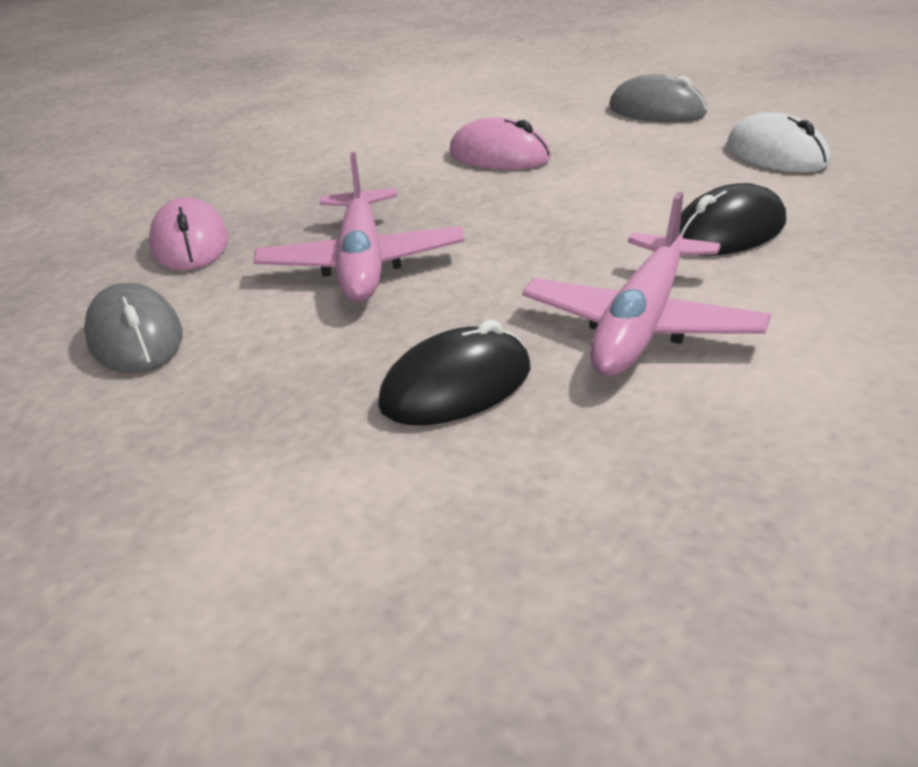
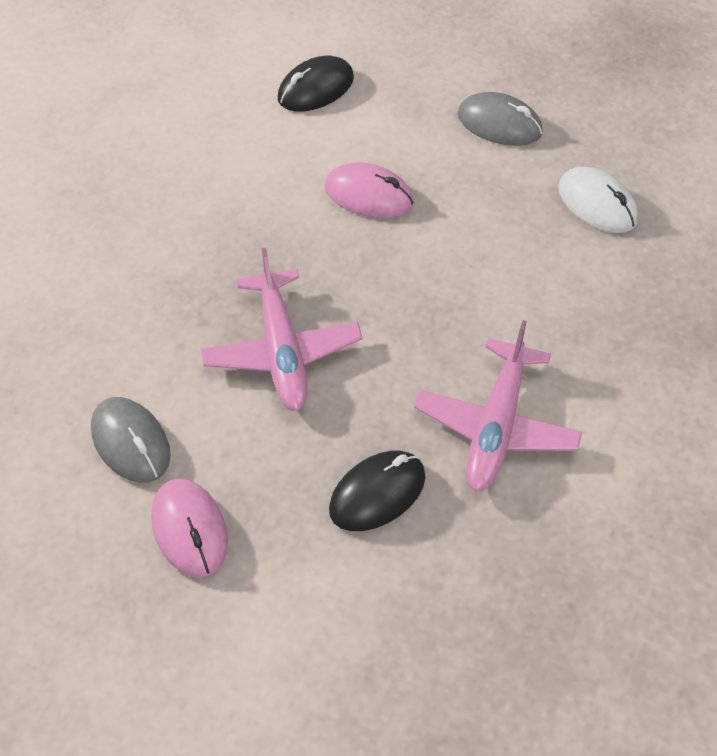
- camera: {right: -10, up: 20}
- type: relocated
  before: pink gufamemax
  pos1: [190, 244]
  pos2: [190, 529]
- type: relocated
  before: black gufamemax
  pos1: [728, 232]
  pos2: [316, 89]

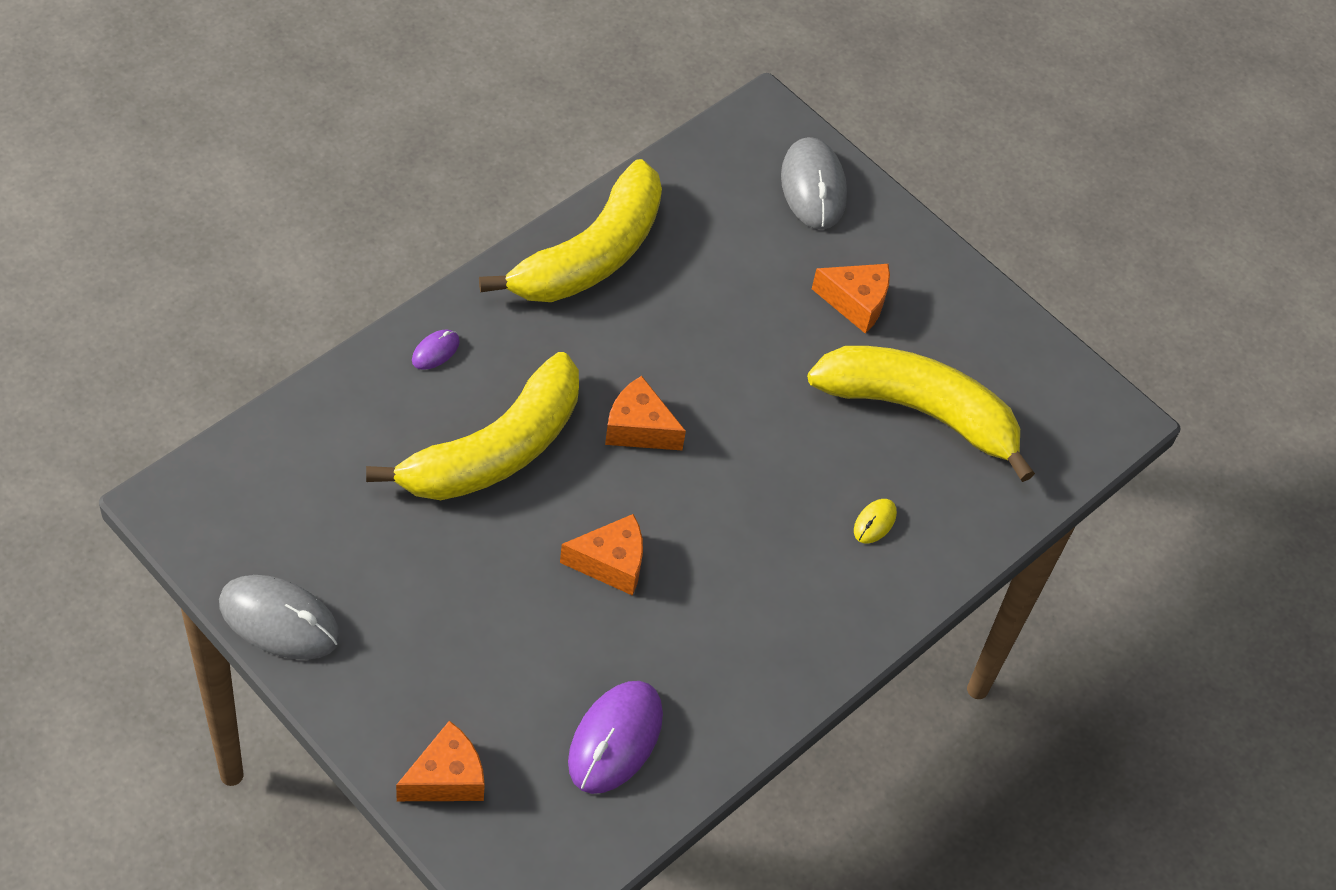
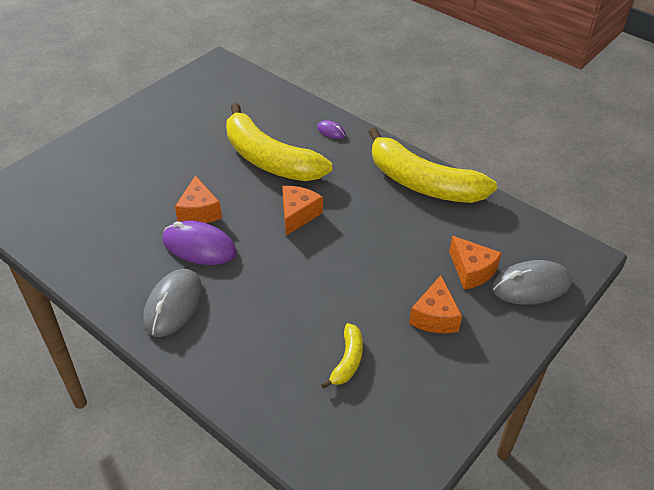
- camera: {right: 90, up: -10}
- type: missing
  before: yellow gufamemax
  pos1: [874, 522]
- type: relocated
  before: grey gufamemax
  pos1: [279, 620]
  pos2: [173, 305]
- type: relocated
  before: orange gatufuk
  pos1: [446, 778]
  pos2: [471, 271]
- type: relocated
  before: purple gufamemax
  pos1: [615, 739]
  pos2: [199, 246]
- type: size
  before: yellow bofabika
  pos1: [919, 411]
  pos2: [347, 360]
  scale: 0.44

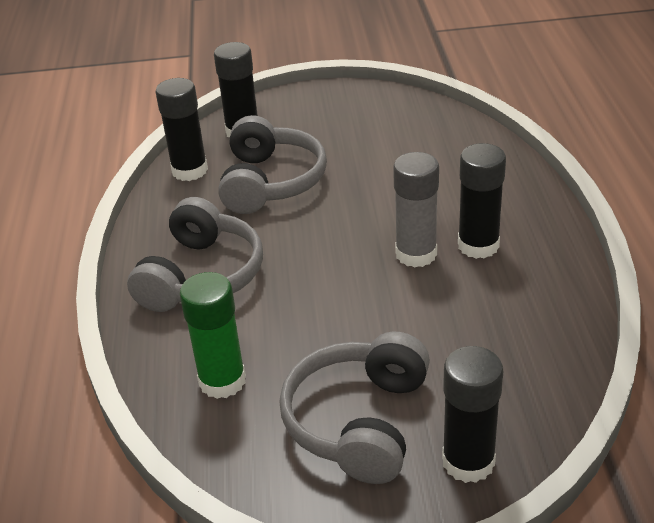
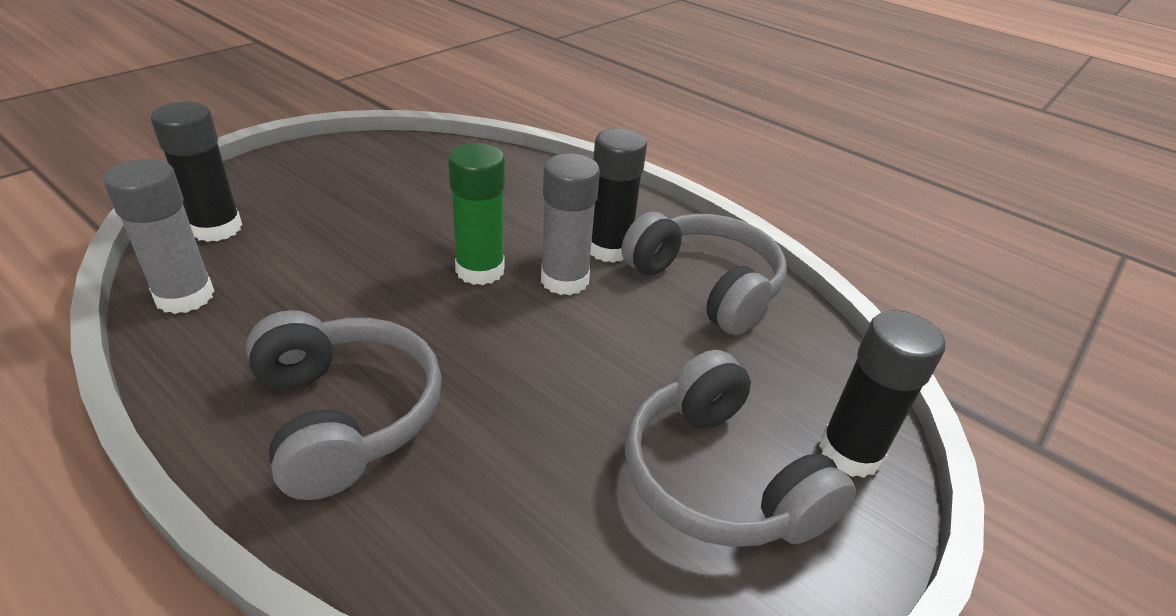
- camera: {right: -50, up: 0}
- type: relocated
  before: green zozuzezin
  pos1: [222, 381]
  pos2: [480, 270]
- type: relocated
  before: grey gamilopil
  pos1: [271, 182]
  pos2: [705, 286]
- type: colour
  before: black zozuzezin
  after: grey zozuzezin
  pos1: [190, 170]
  pos2: [185, 296]

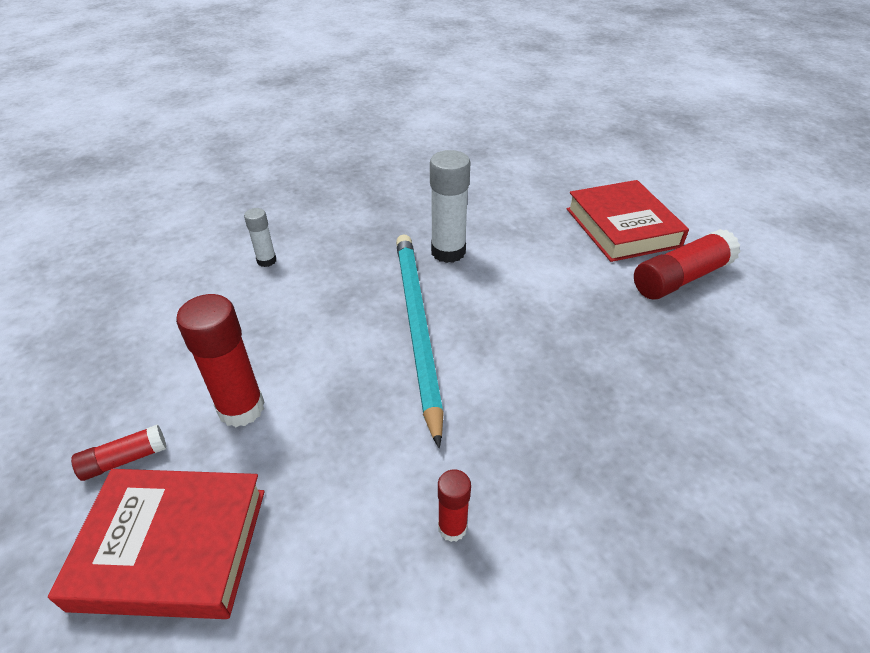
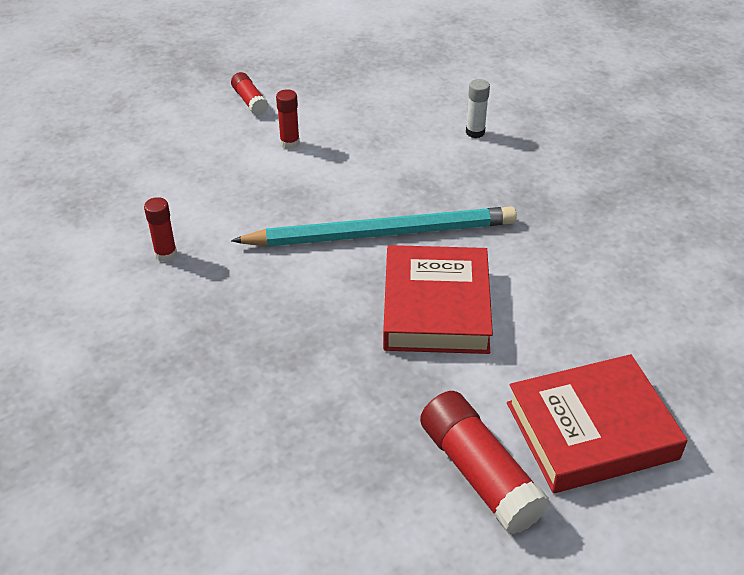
- camera: {right: 90, up: 0}
- type: missing
  before: white zozuzezin
  pos1: [448, 252]
- type: relocated
  before: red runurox
  pos1: [172, 547]
  pos2: [436, 307]
- type: size
  before: red zozuzezin
  pos1: [241, 408]
  pos2: [290, 143]
  scale: 0.54

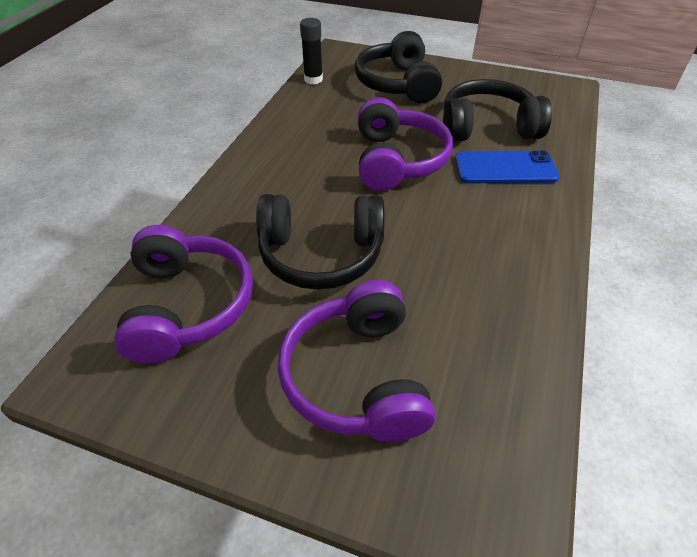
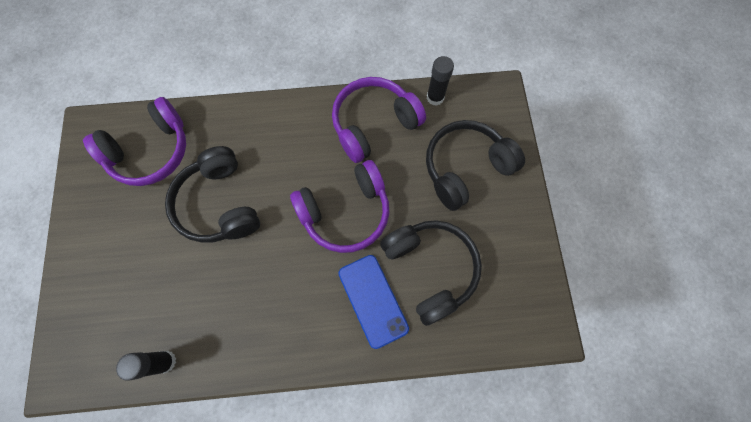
- camera: {right: 65, up: 25}
- type: appeared
  after: black zozuzezin
  pos2: [165, 361]
- type: relocated
  before: purple gamilopil
  pos1: [357, 376]
  pos2: [374, 124]

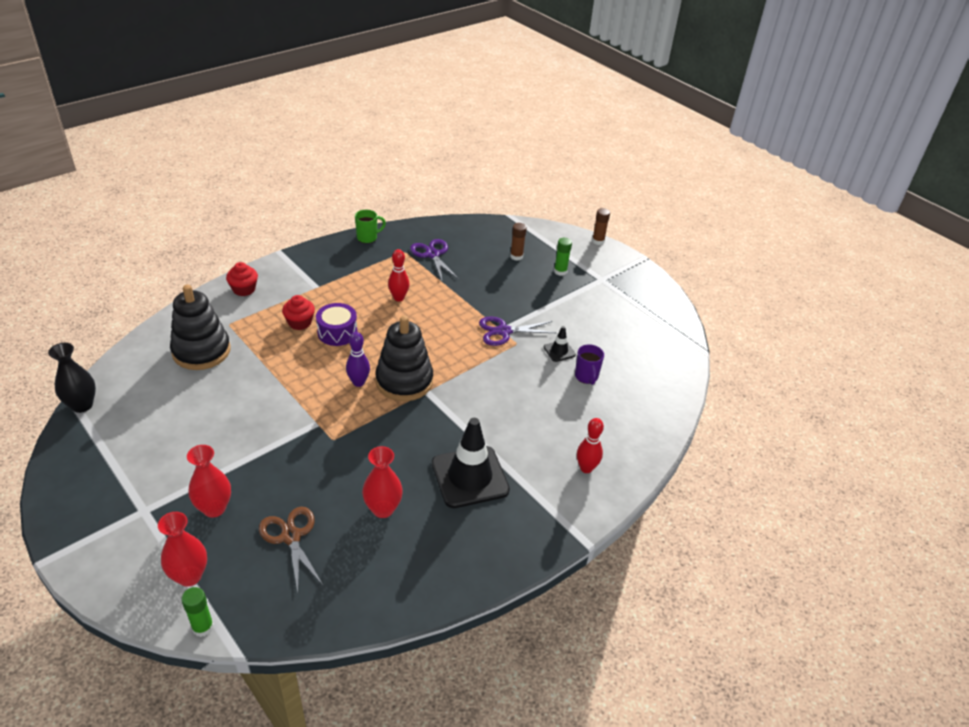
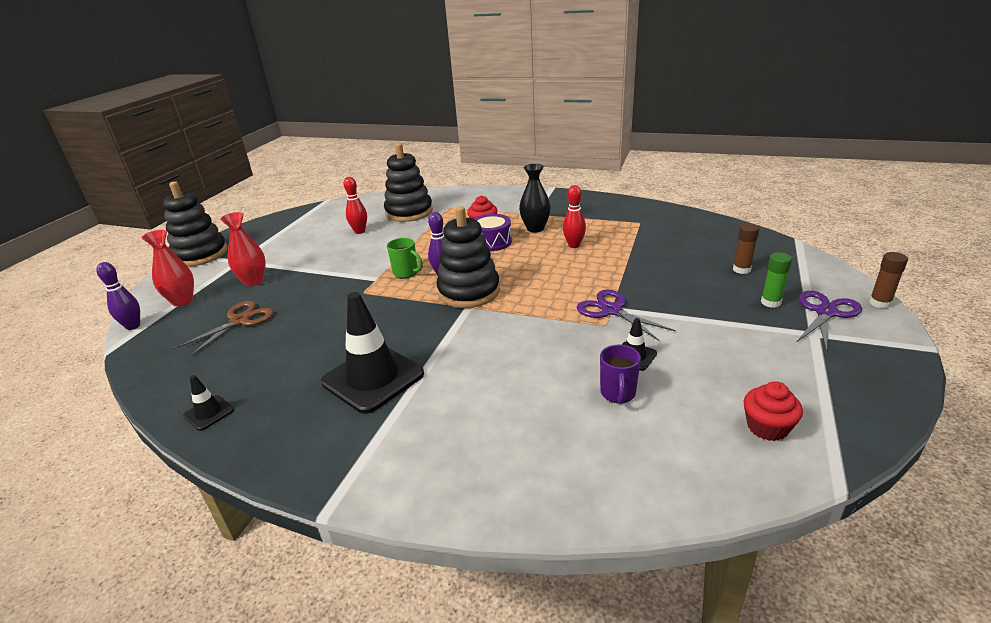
- camera: {right: 65, up: -10}
- type: missing
  before: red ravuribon
  pos1: [383, 509]
- type: appeared
  after: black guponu
  pos2: [200, 254]
- type: appeared
  after: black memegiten
  pos2: [209, 413]
- type: relocated
  before: black ravuribon
  pos1: [82, 405]
  pos2: [535, 228]
- type: relocated
  before: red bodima
  pos1: [244, 289]
  pos2: [767, 427]
- type: relocated
  before: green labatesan
  pos1: [368, 237]
  pos2: [406, 273]
- type: relocated
  before: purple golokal
  pos1: [432, 254]
  pos2: [826, 312]
- type: relocated
  before: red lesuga
  pos1: [586, 468]
  pos2: [360, 231]
- type: exchanged
  before: green zozuzezin
  after: purple lesuga
  pos1: [203, 627]
  pos2: [133, 326]
- type: spun
  before: purple labatesan
  pos1: [586, 377]
  pos2: [618, 394]
  turn: -45

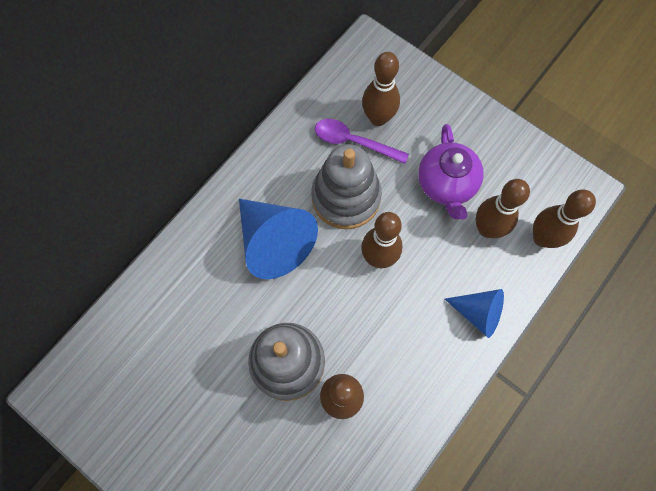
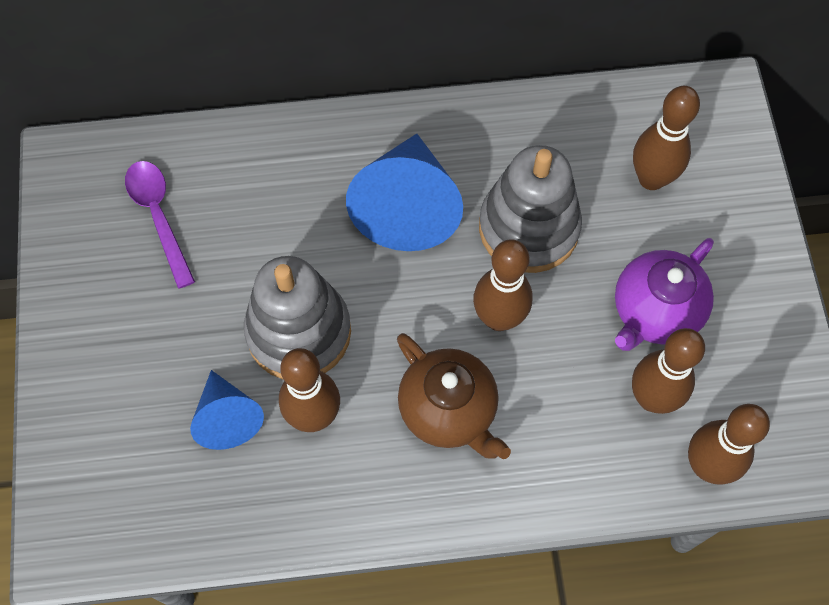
- camera: {right: 45, up: -5}
- type: appeared
  after: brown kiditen
  pos2: [449, 410]
- type: relocated
  before: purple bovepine
  pos1: [354, 142]
  pos2: [159, 217]
- type: relocated
  before: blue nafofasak
  pos1: [478, 313]
  pos2: [227, 417]

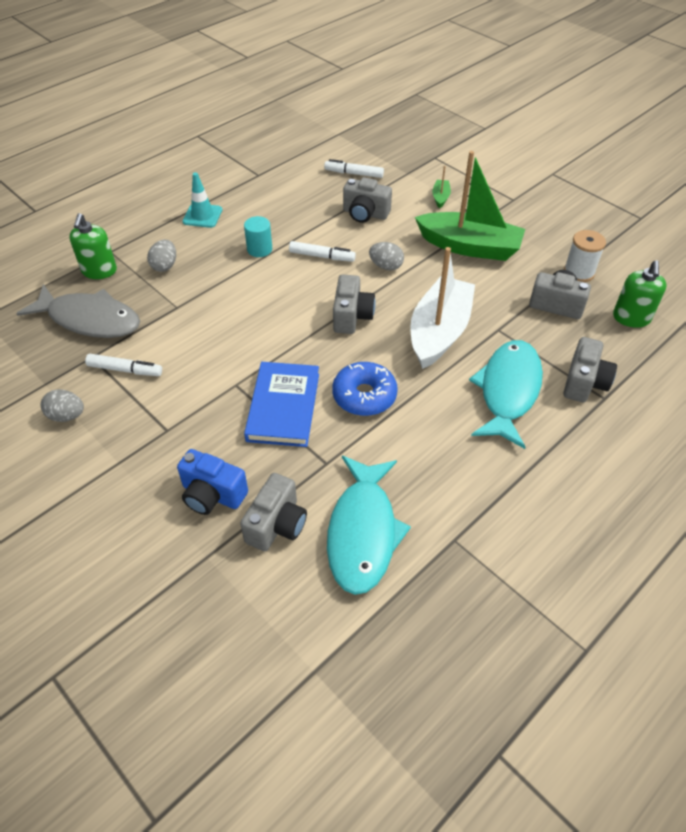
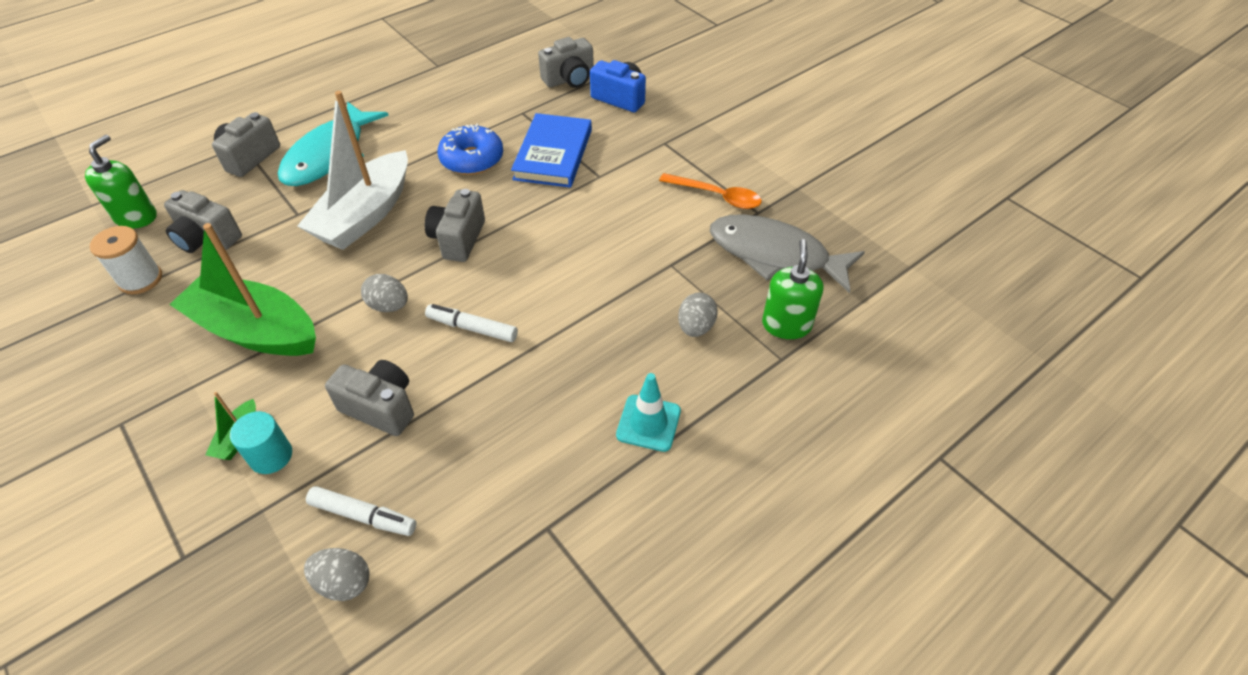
- camera: {right: -175, up: 0}
- type: missing
  before: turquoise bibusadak
  pos1: [363, 532]
- type: relocated
  before: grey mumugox
  pos1: [67, 416]
  pos2: [344, 582]
- type: relocated
  before: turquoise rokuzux
  pos1: [259, 249]
  pos2: [271, 456]
- type: exchanged
  before: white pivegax
  after: orange bovepine
  pos1: [125, 370]
  pos2: [717, 196]
- type: spun
  before: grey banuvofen
  pos1: [277, 525]
  pos2: [569, 79]
  turn: -150

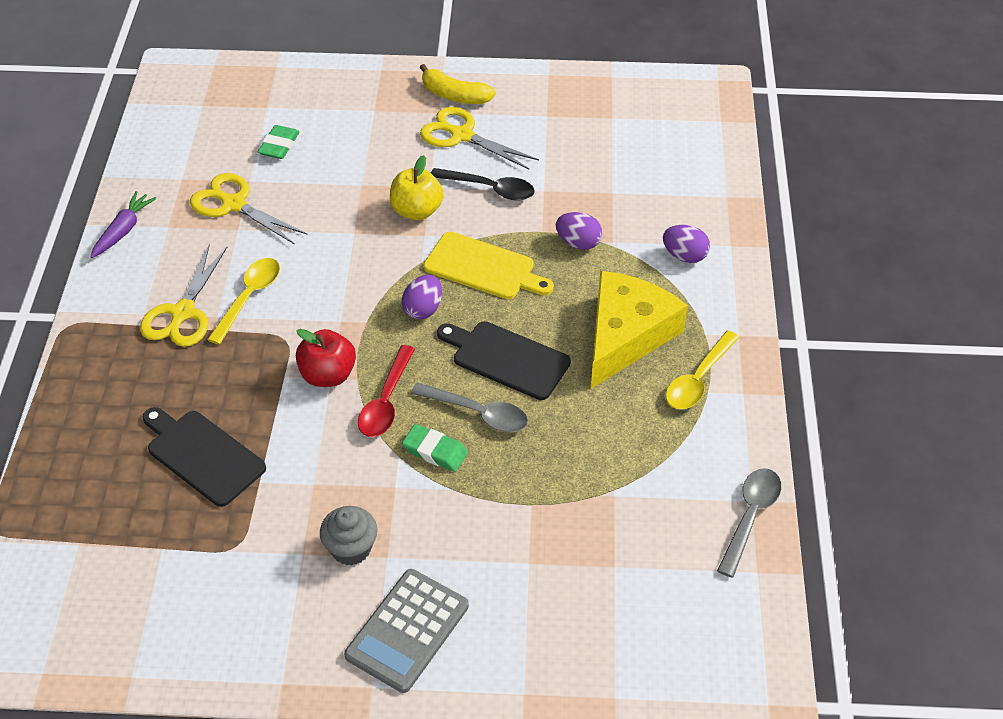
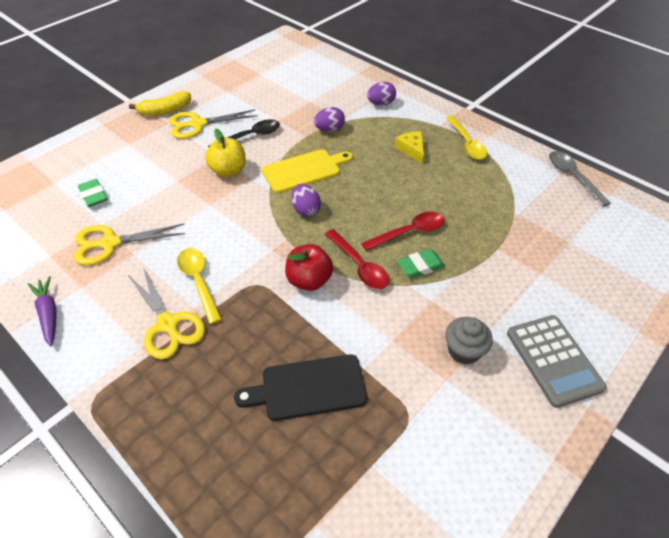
- camera: {right: -50, up: 0}
- type: missing
  before: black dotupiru
  pos1: [506, 358]
- type: colour
  before: grey bovepine
  after: red bovepine
  pos1: [477, 413]
  pos2: [409, 232]
- type: size
  before: yellow gatufuk
  pos1: [626, 335]
  pos2: [411, 149]
  scale: 0.46

